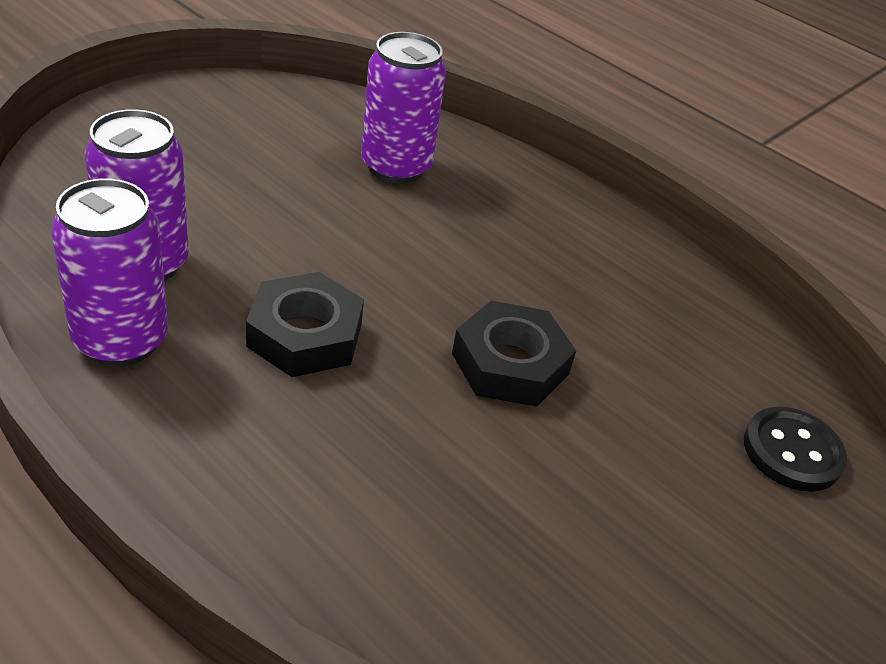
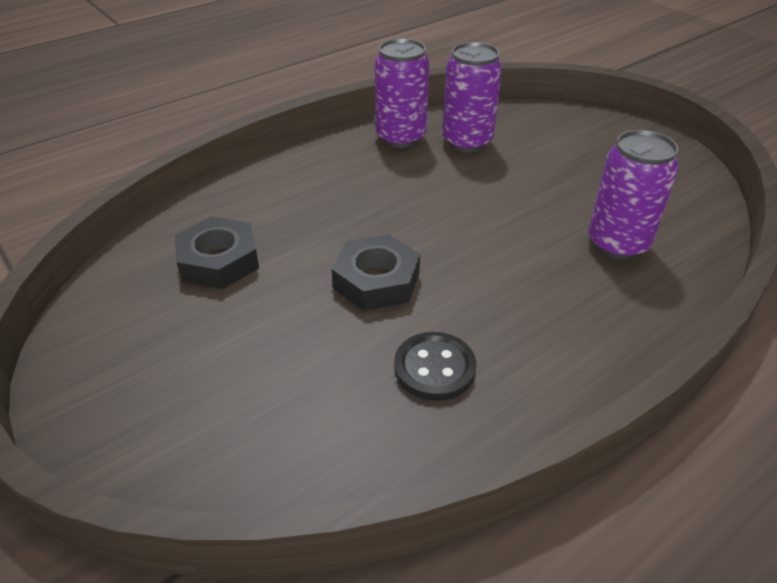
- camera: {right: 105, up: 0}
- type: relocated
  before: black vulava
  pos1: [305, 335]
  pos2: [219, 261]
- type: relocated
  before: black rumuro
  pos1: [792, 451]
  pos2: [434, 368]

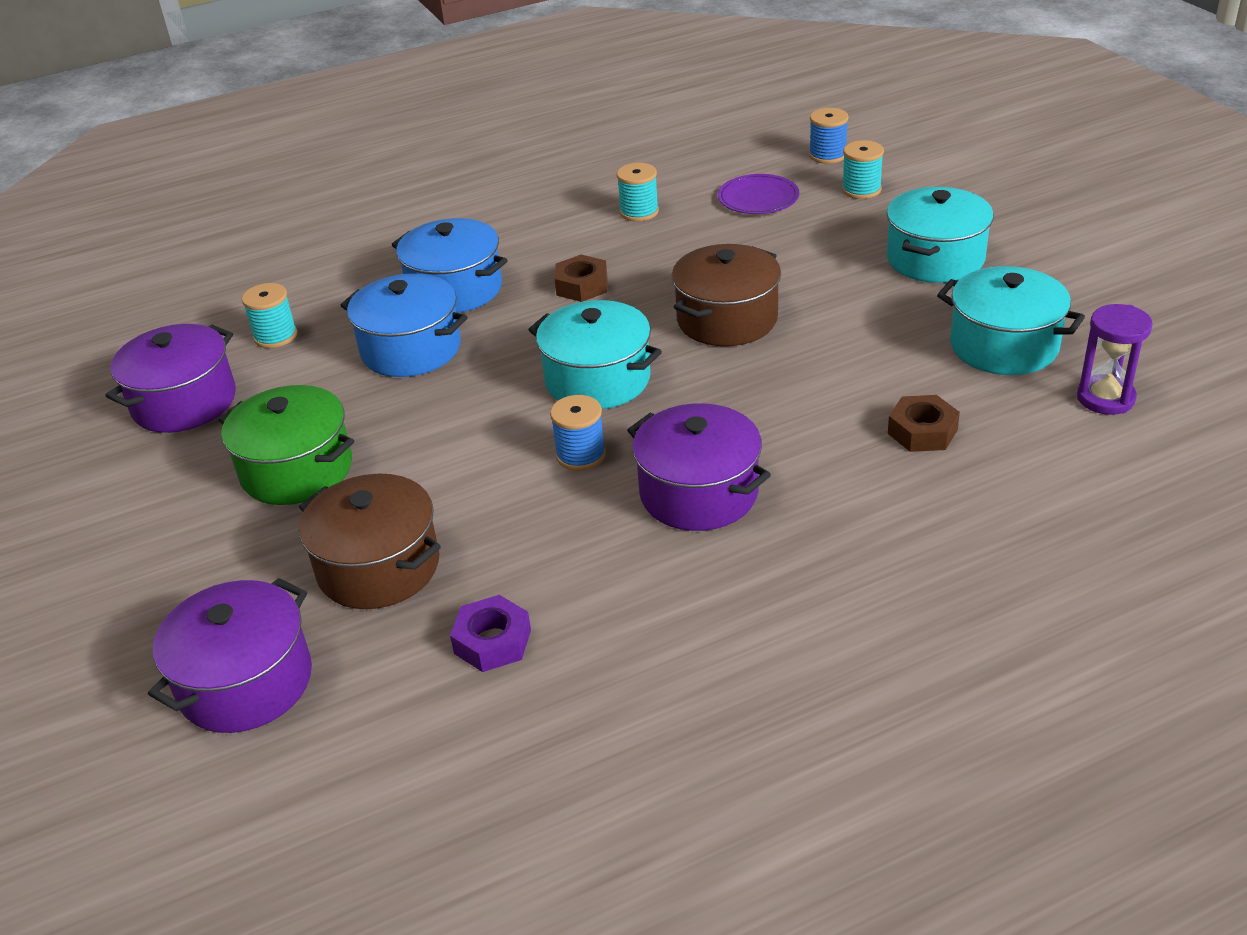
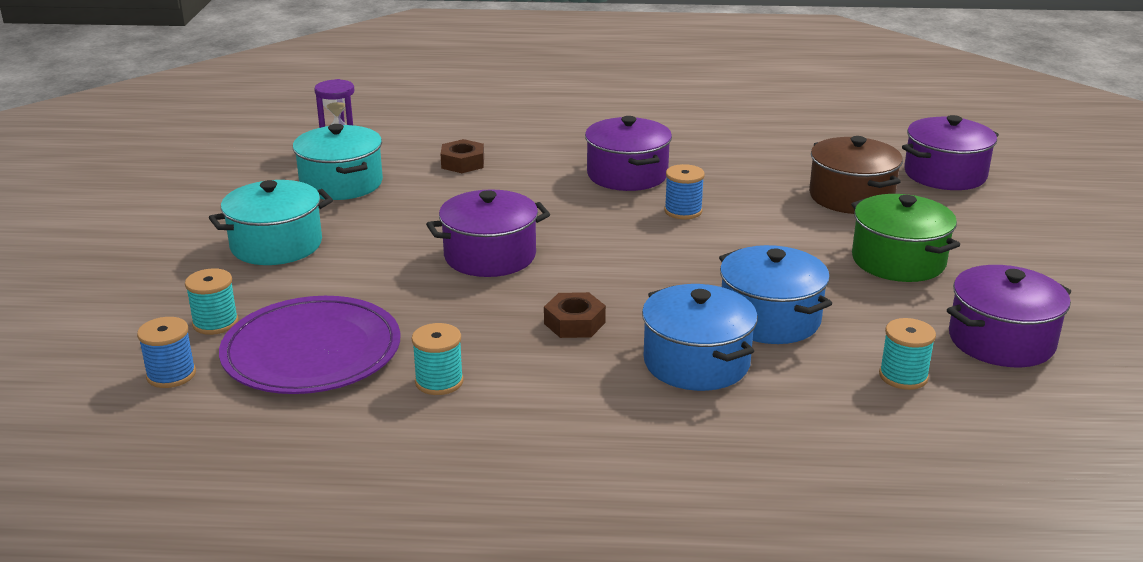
- camera: {right: -155, up: -10}
- type: missing
  before: purple vulava
  pos1: [492, 641]
- type: missing
  before: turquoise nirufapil
  pos1: [597, 380]
- type: colour
  before: brown nirufapil
  after: purple nirufapil
  pos1: [727, 319]
  pos2: [490, 256]
- type: size
  before: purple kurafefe
  pos1: [758, 198]
  pos2: [312, 351]
  scale: 1.84

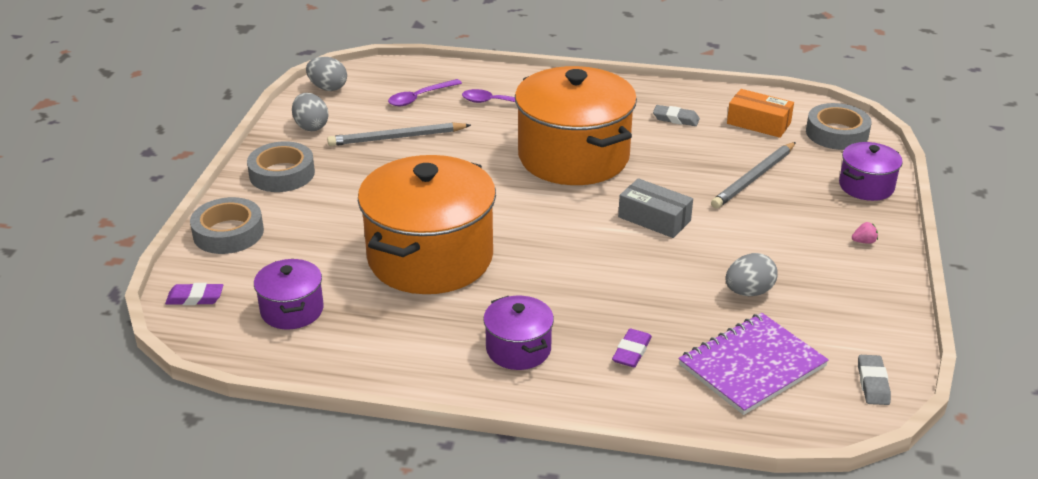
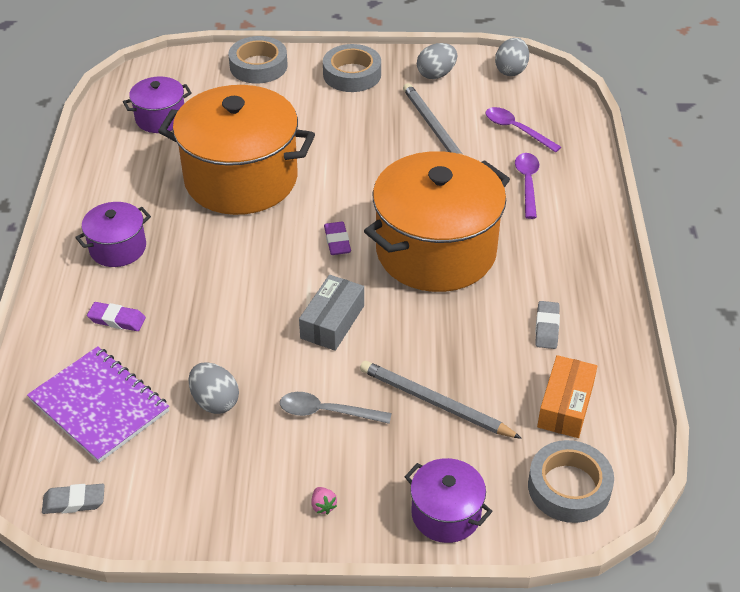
- camera: {right: 80, up: 10}
- type: appeared
  after: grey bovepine
  pos2: [327, 412]
- type: relocated
  before: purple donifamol
  pos1: [195, 298]
  pos2: [337, 241]

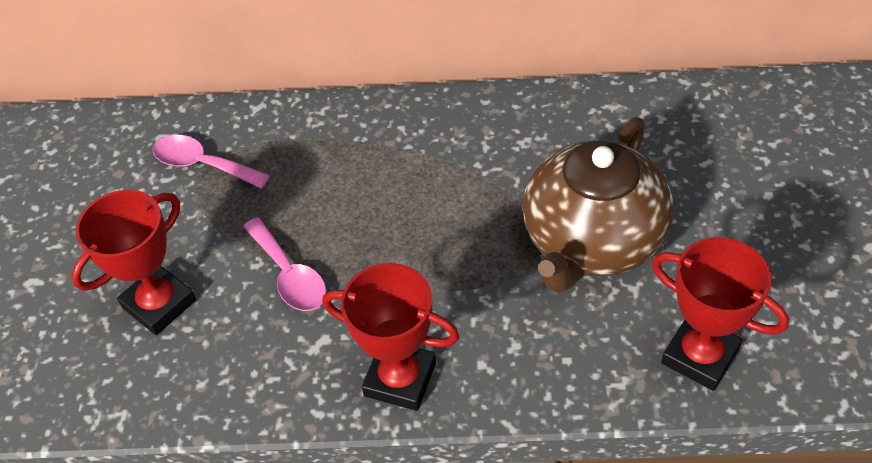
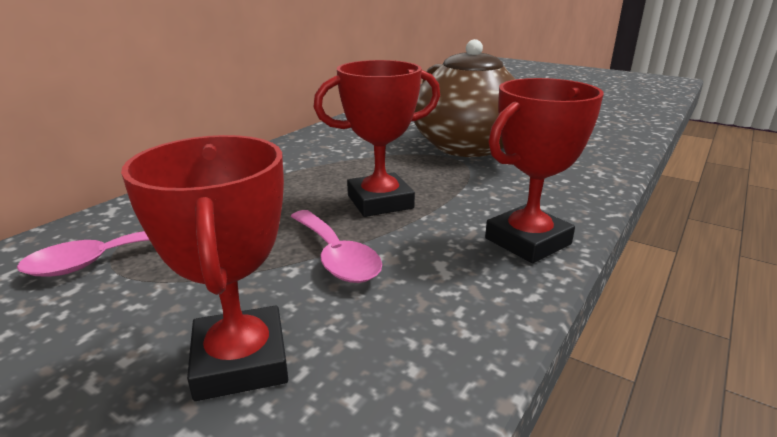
- camera: {right: -60, up: -25}
- type: relocated
  before: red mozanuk
  pos1: [700, 356]
  pos2: [380, 202]
- type: spun
  before: pink bovepine
  pos1: [289, 275]
  pos2: [336, 256]
  turn: 60

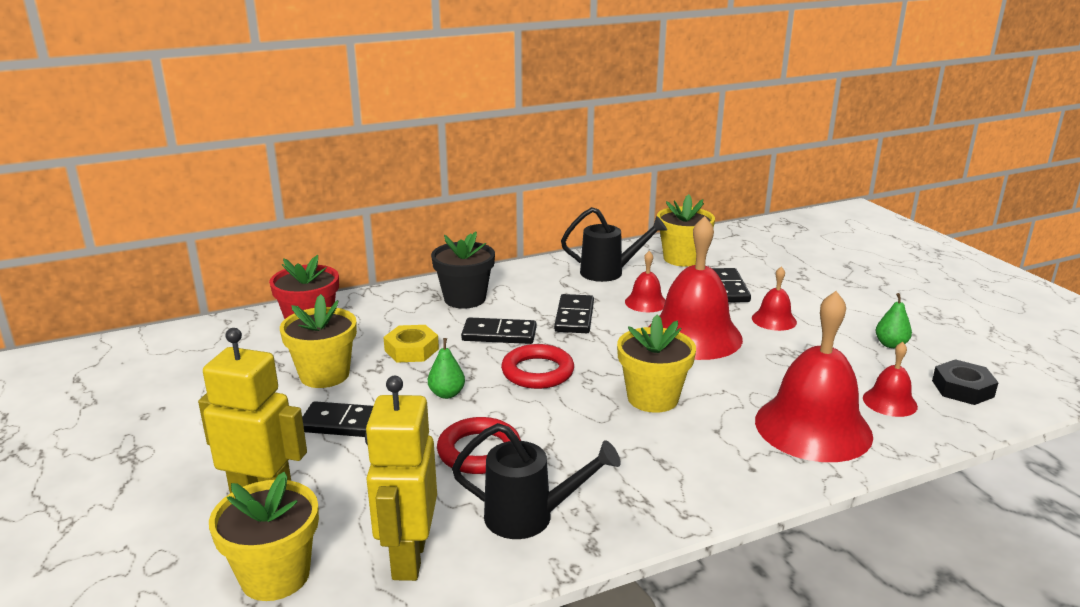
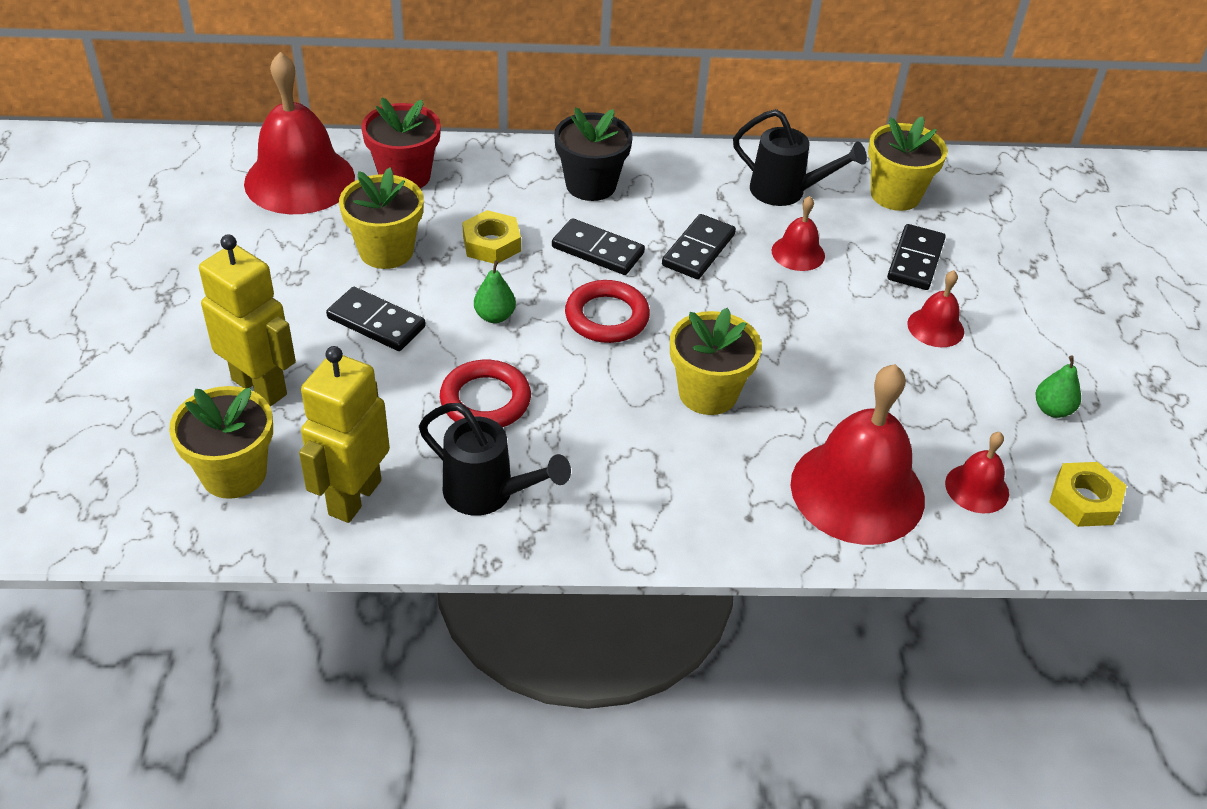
- camera: {right: 20, up: 20}
- type: relocated
  before: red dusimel
  pos1: [694, 335]
  pos2: [299, 180]
- type: colour
  before: black vulava
  after: yellow vulava
  pos1: [962, 389]
  pos2: [1084, 500]

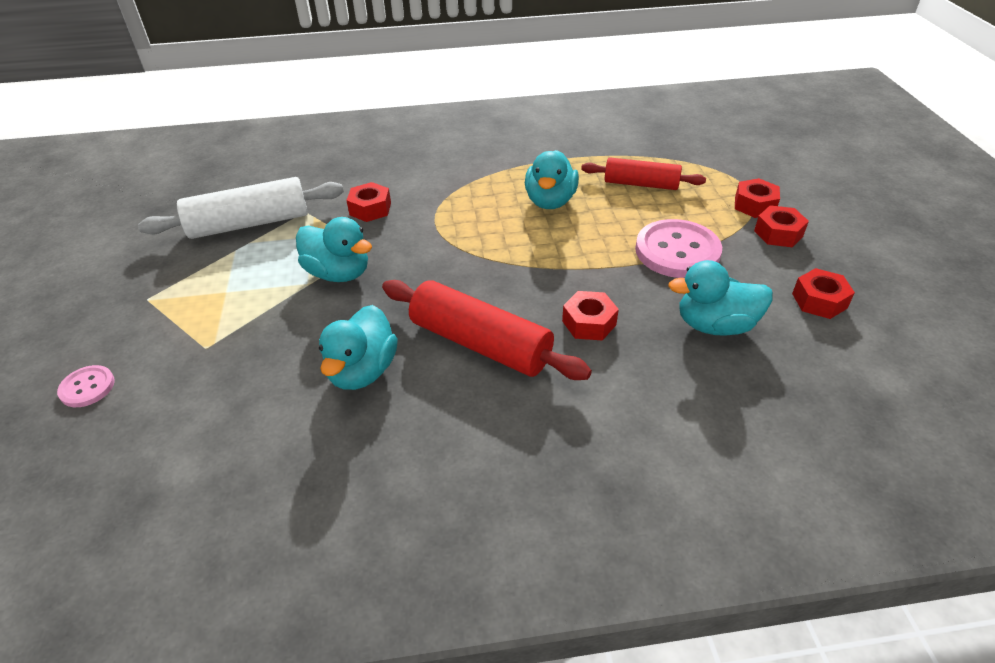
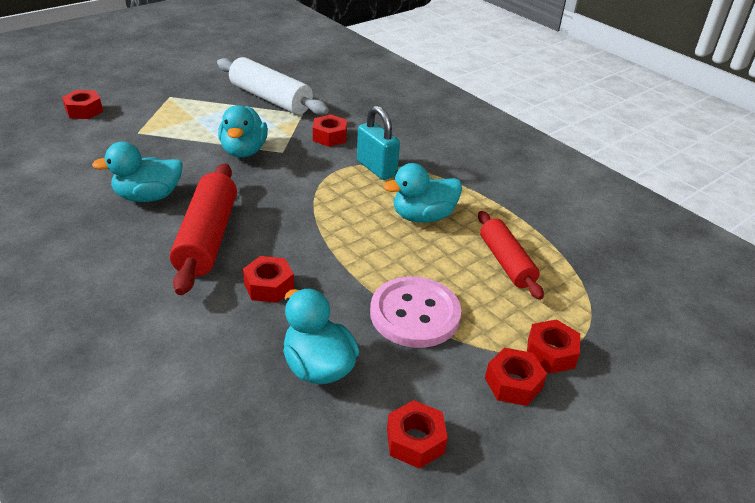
- camera: {right: 55, up: -5}
- type: appeared
  after: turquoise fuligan
  pos2: [376, 168]
- type: exchanged
  before: pink rumuro
  after: red vulava
  pos1: [87, 387]
  pos2: [84, 110]

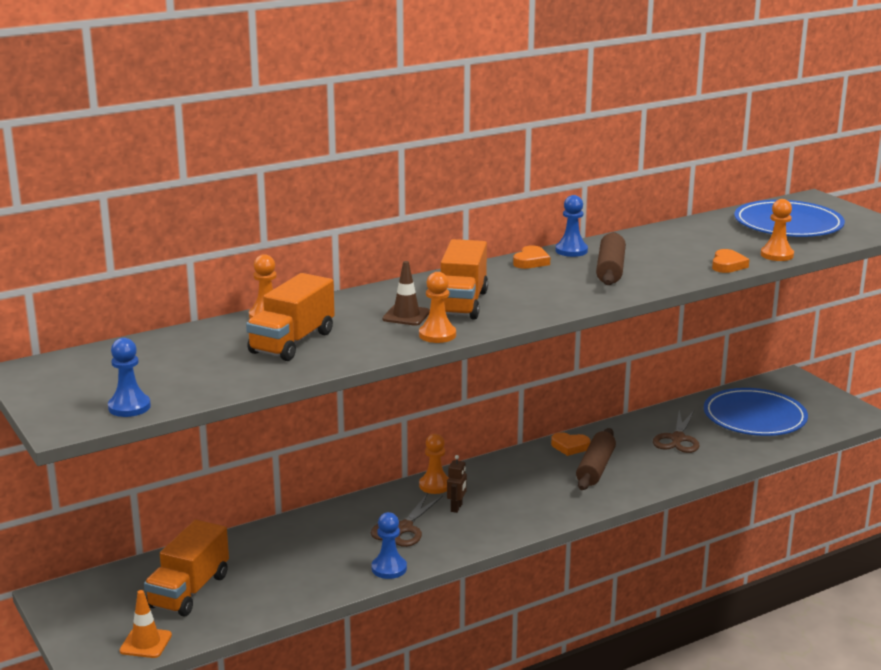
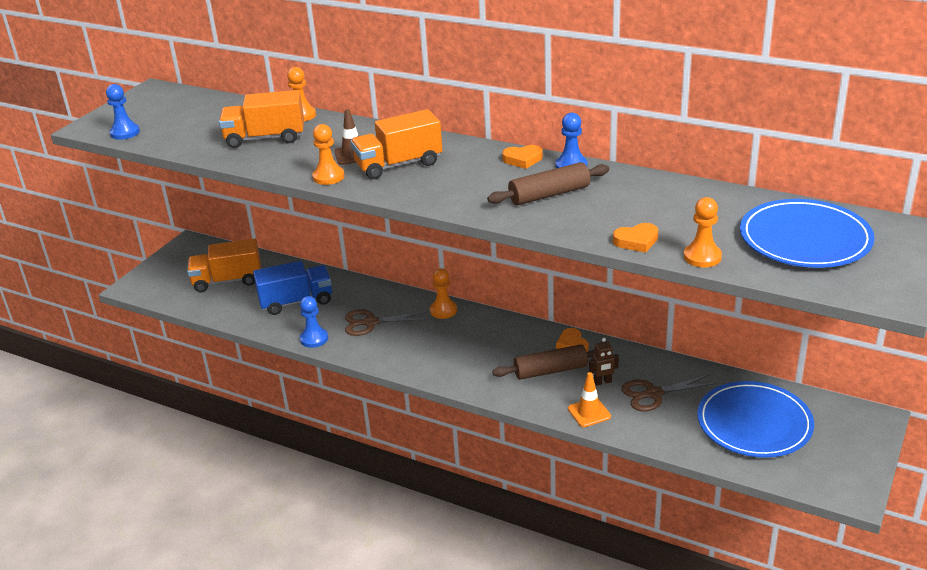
- camera: {right: 60, up: 10}
- type: appeared
  after: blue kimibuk
  pos2: [296, 302]
- type: relocated
  before: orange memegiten
  pos1: [146, 643]
  pos2: [589, 413]
- type: relocated
  before: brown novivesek
  pos1: [456, 508]
  pos2: [603, 382]

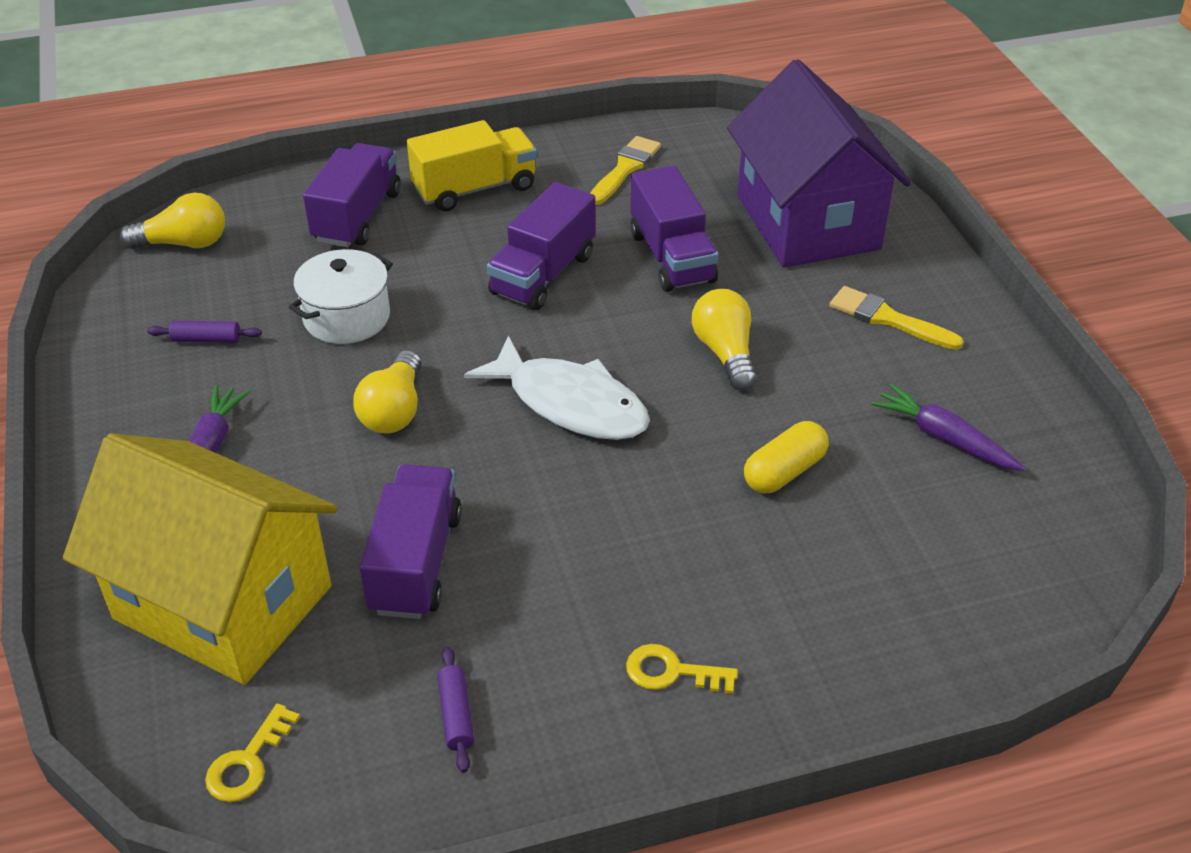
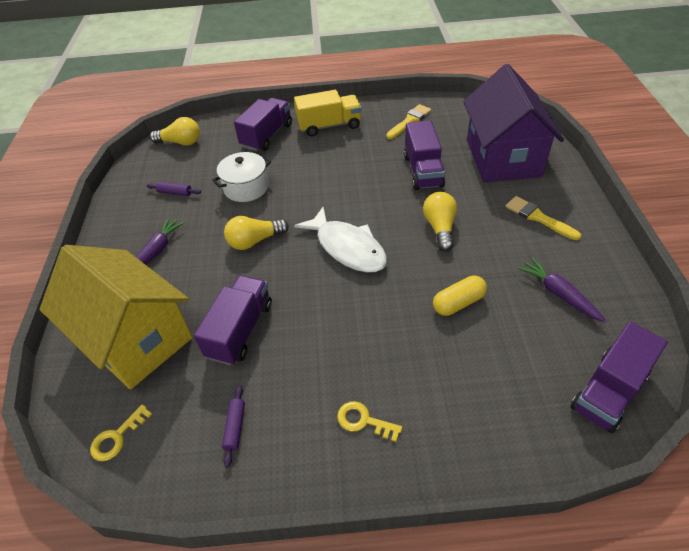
- camera: {right: 15, up: 5}
- type: relocated
  before: purple kimibuk
  pos1: [543, 274]
  pos2: [609, 391]
- type: spun
  before: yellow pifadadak
  pos1: [394, 410]
  pos2: [254, 241]
  turn: 45

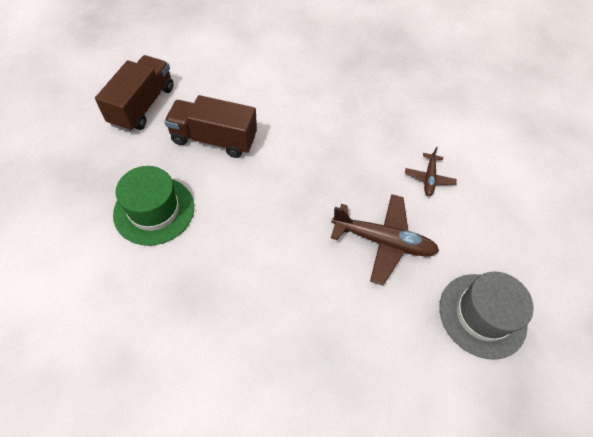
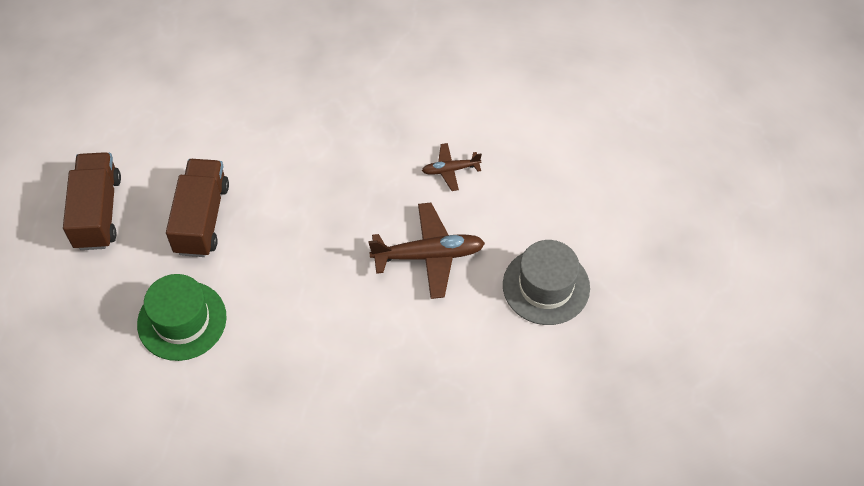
- camera: {right: -20, up: 0}
- type: spun
  before: brown kimibuk
  pos1: [214, 139]
  pos2: [202, 218]
  turn: 105
- type: spun
  before: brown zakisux
  pos1: [429, 178]
  pos2: [450, 170]
  turn: 90

